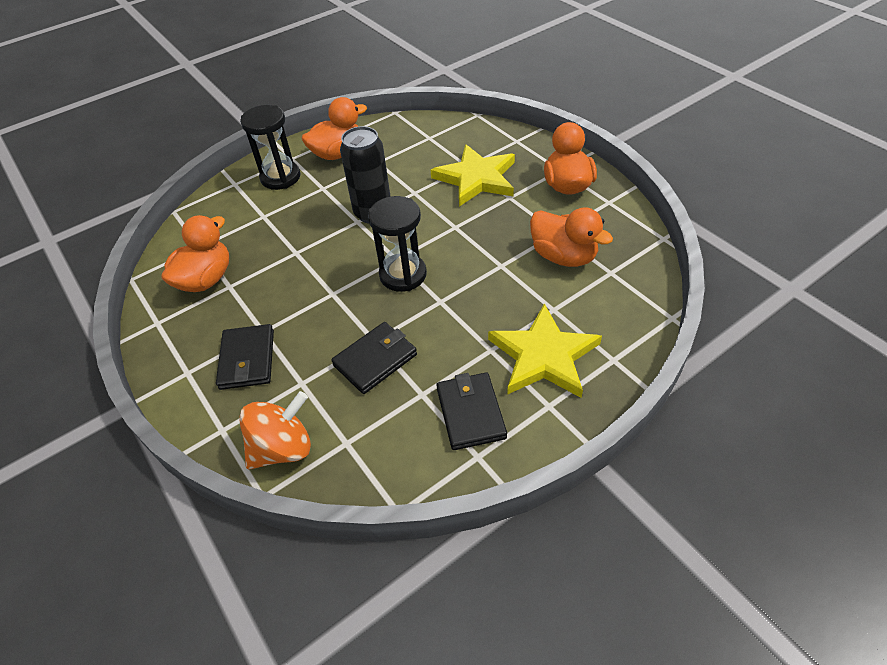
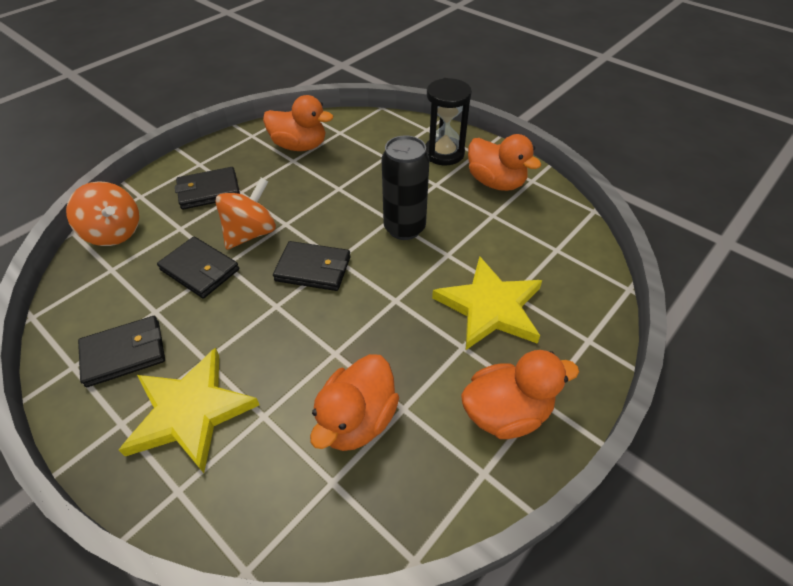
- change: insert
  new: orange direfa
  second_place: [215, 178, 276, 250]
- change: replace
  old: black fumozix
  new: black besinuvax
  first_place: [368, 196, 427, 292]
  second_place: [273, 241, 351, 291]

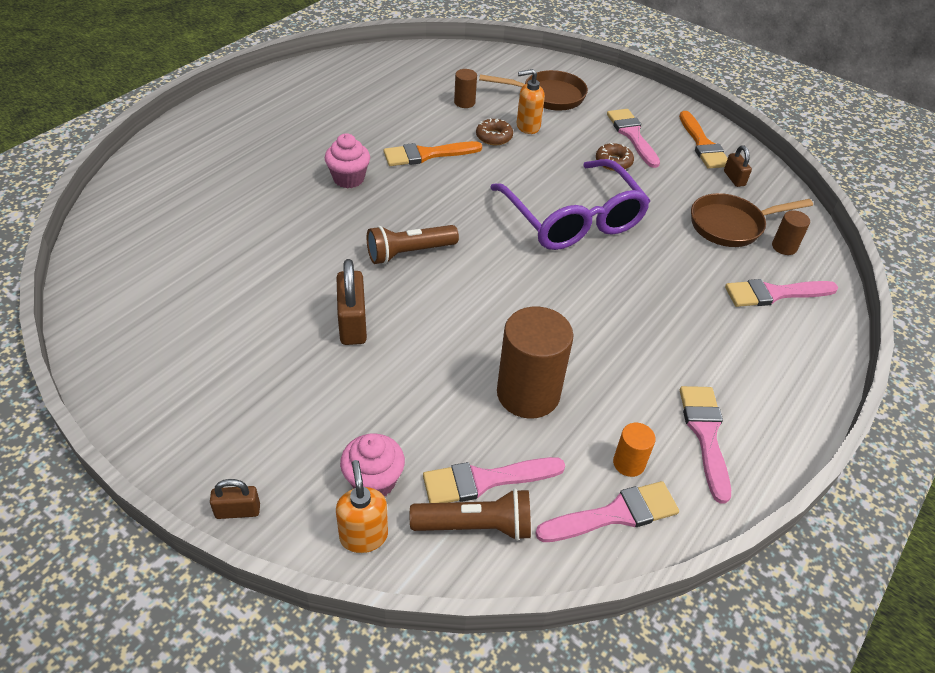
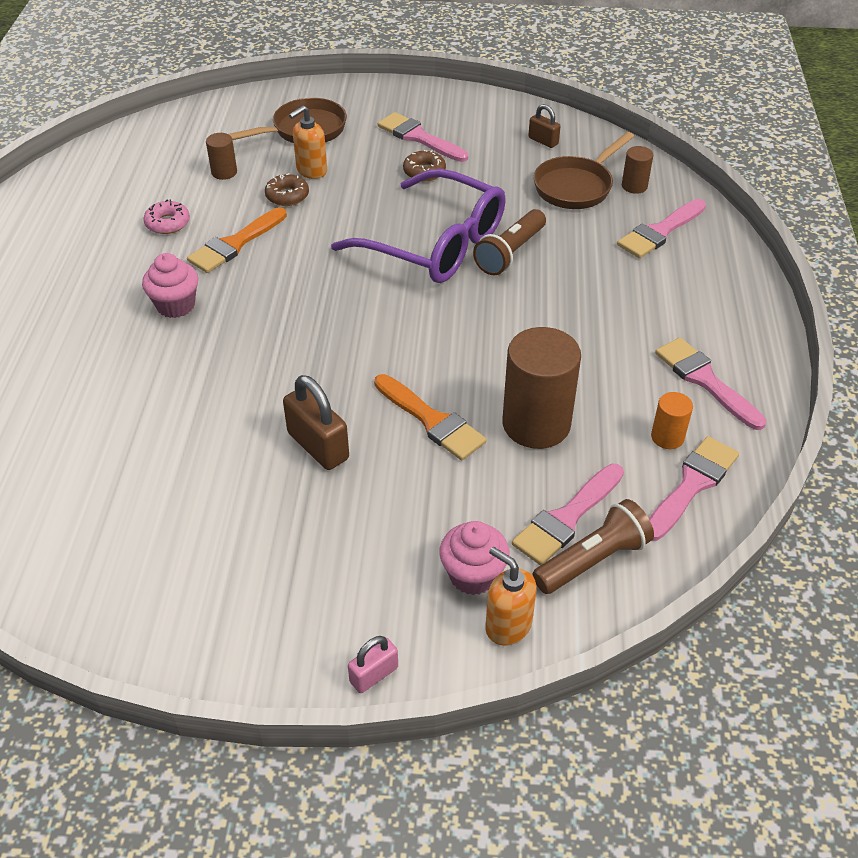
- change: insert
  new: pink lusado
  second_place: [143, 199, 190, 234]
- change: move
  old: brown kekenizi
  first_place: [367, 225, 459, 264]
  second_place: [473, 209, 546, 275]
- change: move
  old: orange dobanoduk
  first_place: [679, 111, 728, 169]
  second_place: [374, 374, 487, 460]
- change: recolor
  old: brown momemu
  new: pink momemu
  first_place: [210, 479, 260, 519]
  second_place: [348, 636, 398, 693]

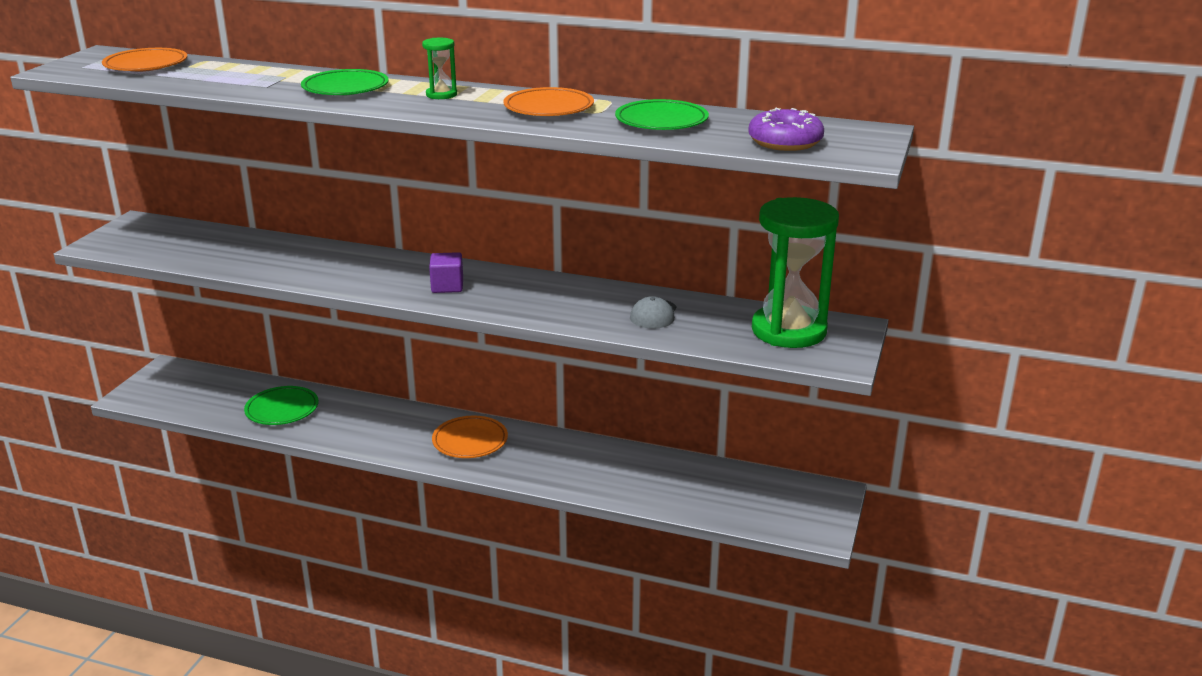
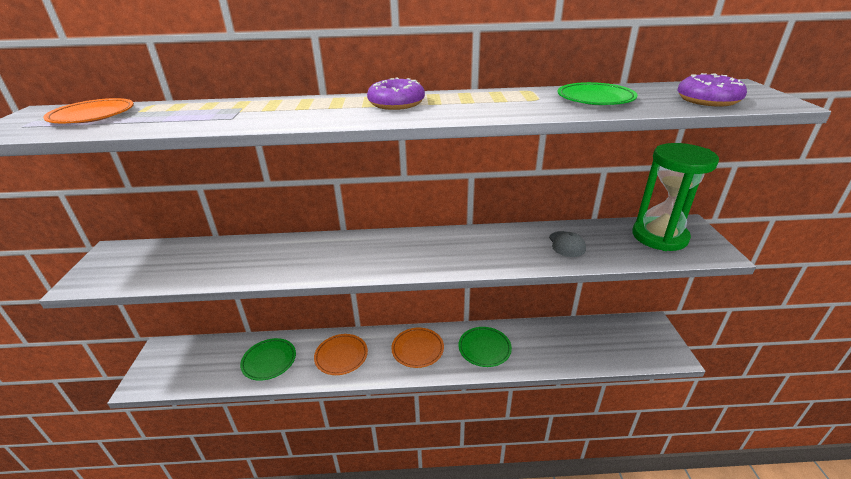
- change: delete
  old: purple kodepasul
  first_place: [429, 252, 463, 293]
- change: move
  old: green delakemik
  first_place: [301, 69, 389, 96]
  second_place: [458, 327, 512, 367]
- change: move
  old: orange delakemik
  first_place: [503, 87, 594, 116]
  second_place: [314, 334, 368, 375]
- change: replace
  old: green fumozix
  new: purple lusado
  first_place: [422, 38, 457, 99]
  second_place: [367, 77, 425, 110]

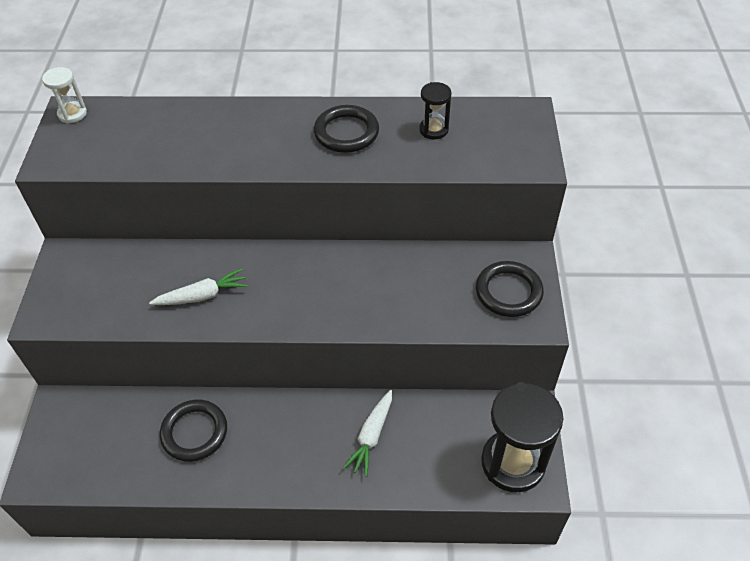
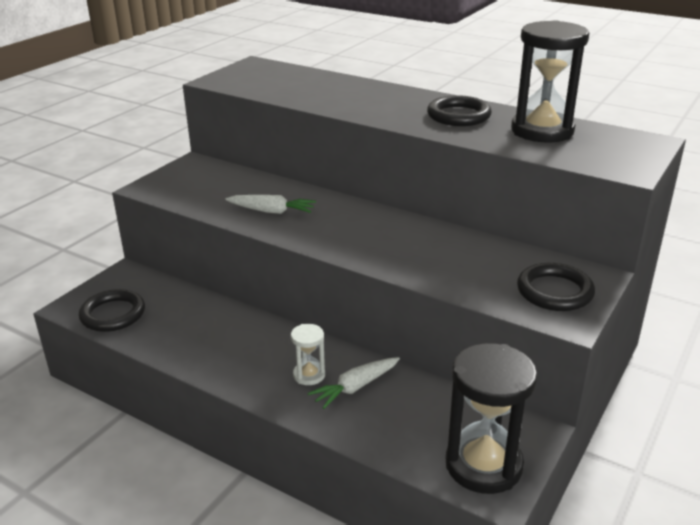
- change: move
  old: white fumozix
  first_place: [42, 67, 87, 124]
  second_place: [291, 324, 325, 385]
- change: move
  old: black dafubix
  first_place: [160, 399, 227, 462]
  second_place: [79, 289, 145, 332]
- change: resize
  old: black fumozix
  first_place: [419, 82, 451, 139]
  second_place: [511, 20, 589, 143]
  factor: 2.06

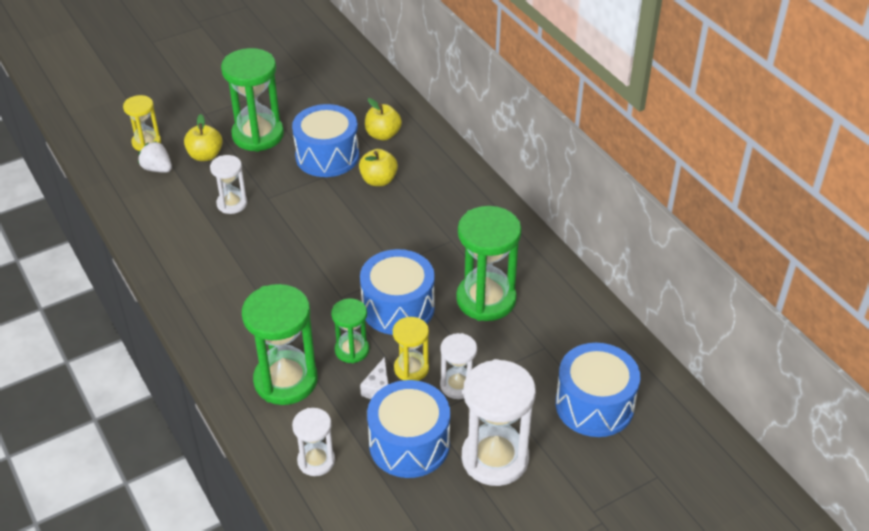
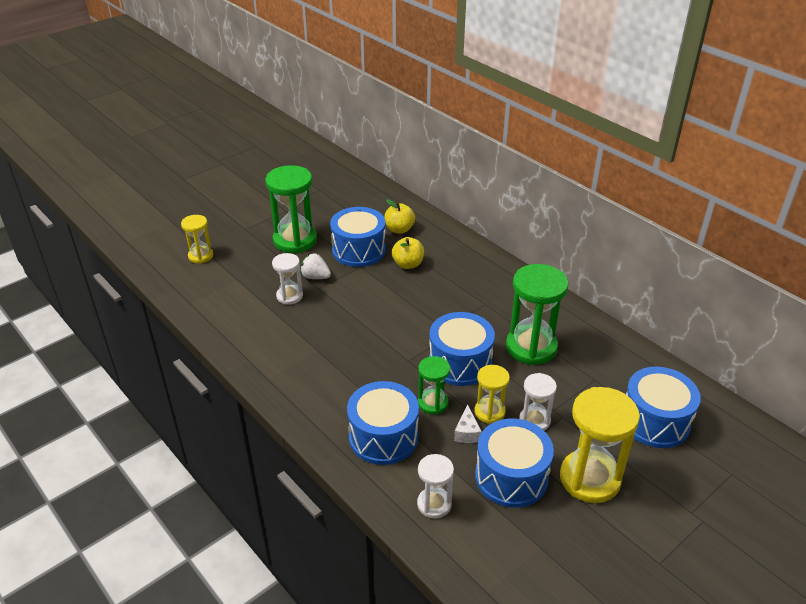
- change: delete
  old: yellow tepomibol
  first_place: [184, 114, 223, 161]
- change: move
  old: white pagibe
  first_place: [138, 141, 172, 173]
  second_place: [300, 253, 331, 279]
- change: replace
  old: green fumozix
  new: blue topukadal
  first_place: [242, 284, 318, 405]
  second_place: [347, 381, 419, 465]
- change: recolor
  old: white fumozix
  new: yellow fumozix
  first_place: [462, 359, 536, 486]
  second_place: [560, 387, 640, 503]

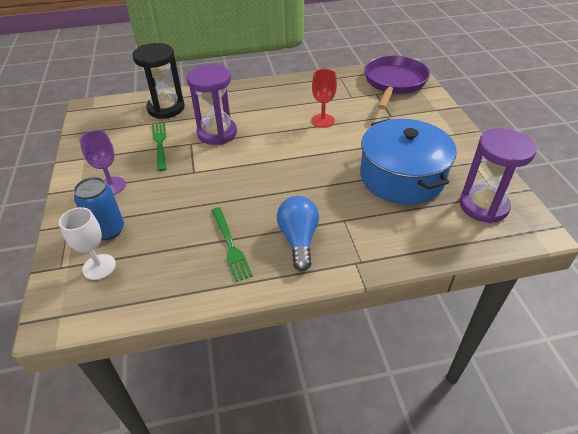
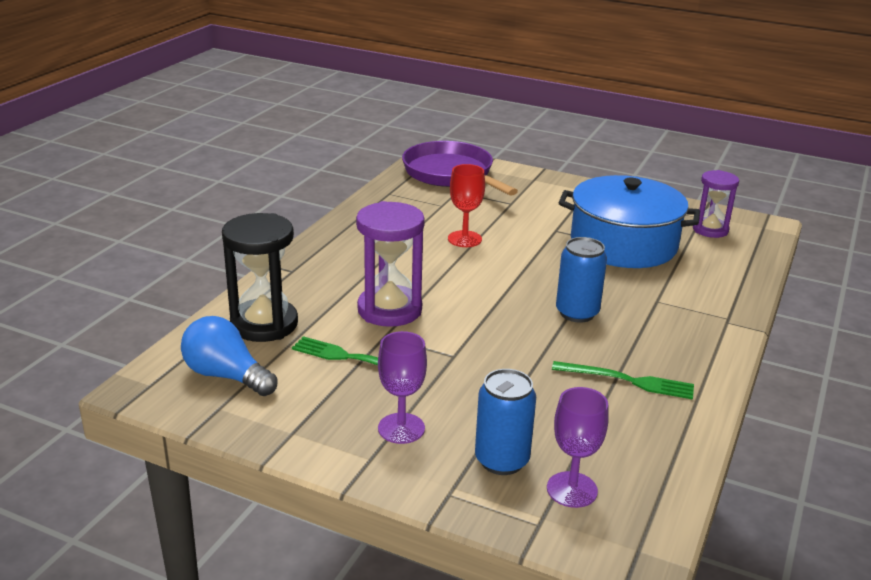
- change: insert
  new: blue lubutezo
  second_place: [556, 237, 607, 323]
- change: move
  old: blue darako
  first_place: [277, 196, 319, 271]
  second_place: [181, 316, 277, 396]
- change: recolor
  old: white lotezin
  new: purple lotezin
  first_place: [59, 207, 116, 280]
  second_place: [547, 387, 609, 508]
- change: resize
  old: purple fumozix
  first_place: [459, 128, 536, 223]
  second_place: [693, 170, 739, 238]
  factor: 0.65

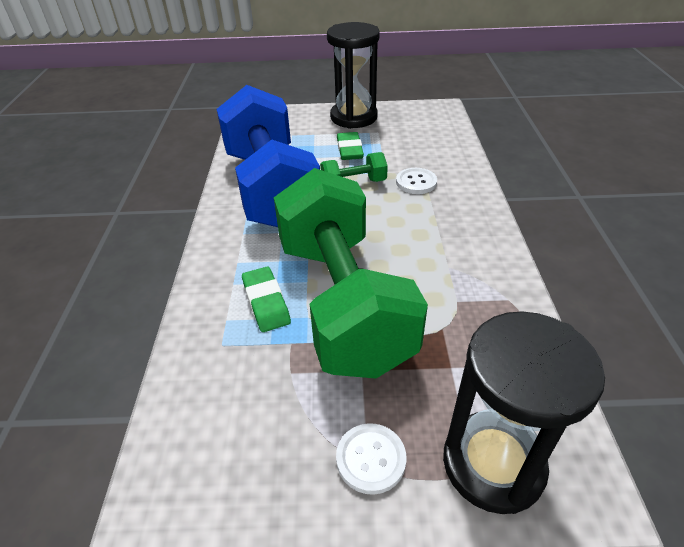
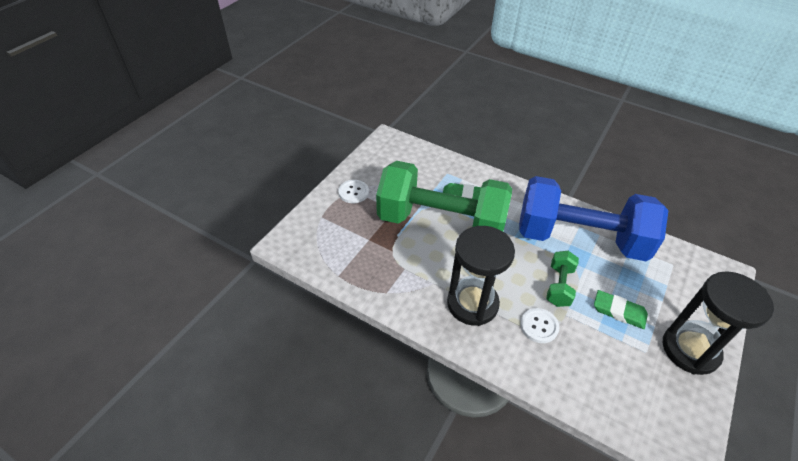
- change: move
  old: black fumozix
  first_place: [443, 311, 605, 514]
  second_place: [447, 226, 515, 326]

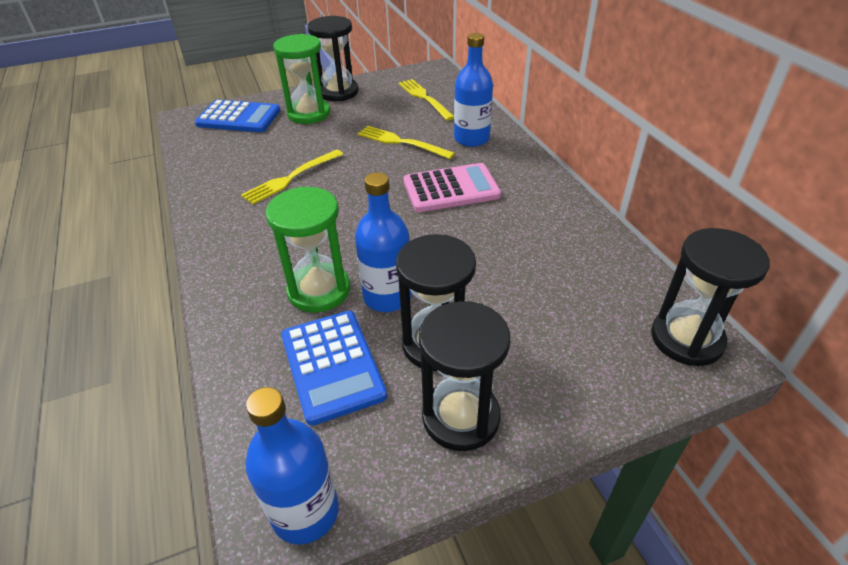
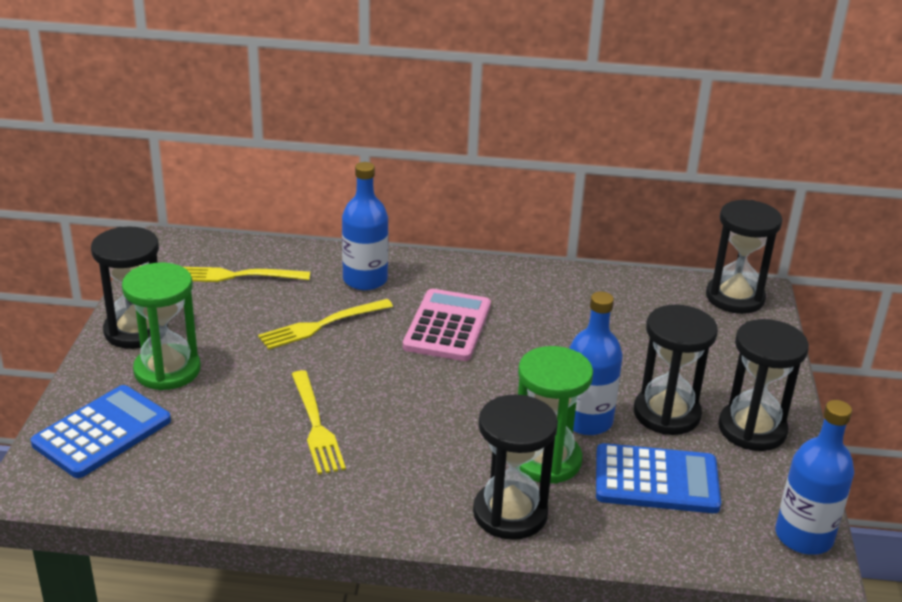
- change: insert
  new: black fumozix
  second_place: [473, 394, 558, 540]

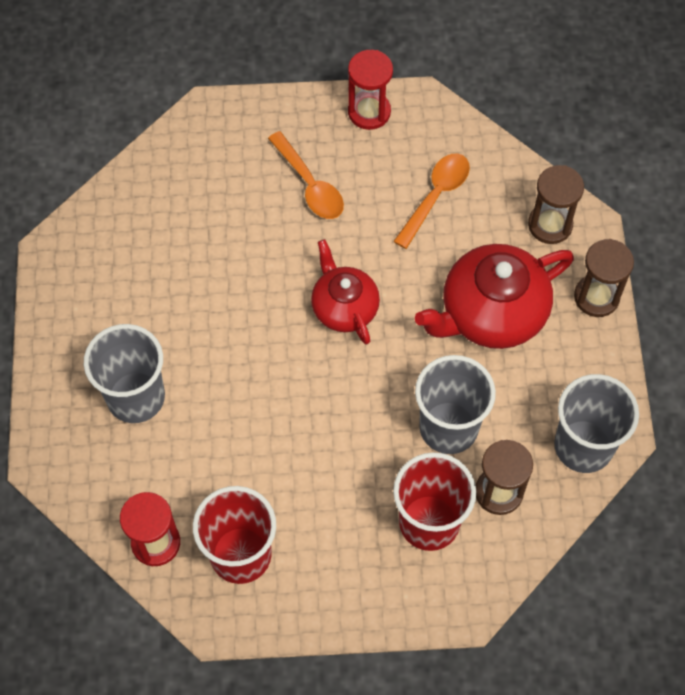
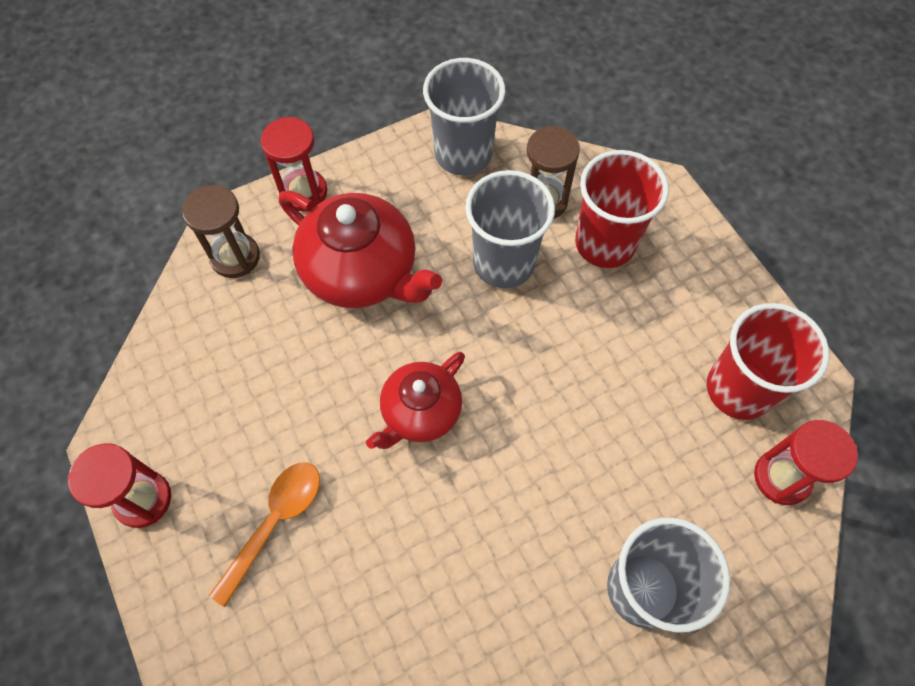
- change: delete
  old: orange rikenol
  first_place: [393, 154, 470, 249]
- change: recolor
  old: brown fumozix
  new: red fumozix
  first_place: [574, 239, 634, 317]
  second_place: [261, 117, 327, 211]

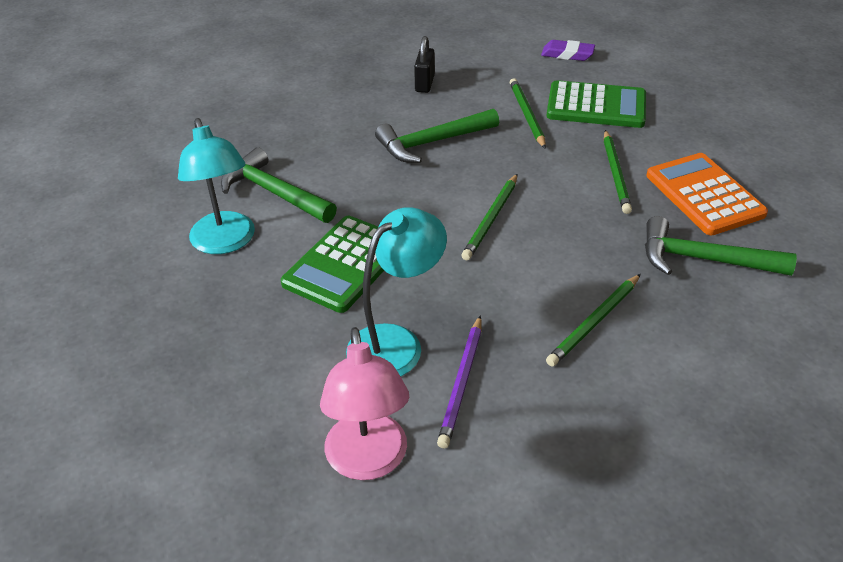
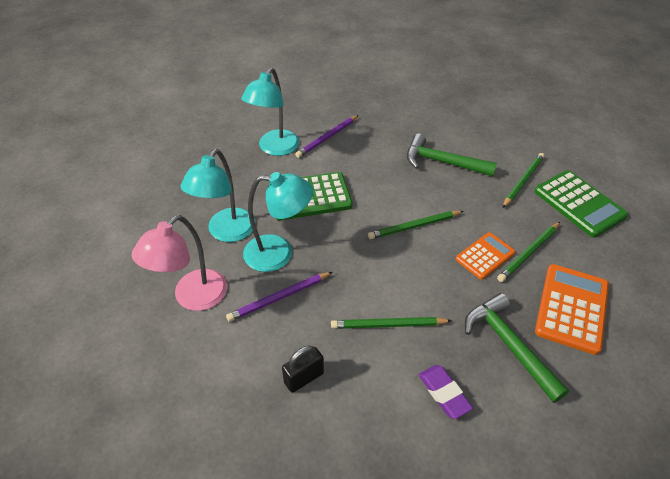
- change: insert
  new: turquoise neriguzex
  second_place: [181, 149, 255, 242]
- change: insert
  new: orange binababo
  second_place: [456, 232, 515, 280]
- change: move
  old: black momemu
  first_place: [414, 36, 435, 93]
  second_place: [282, 345, 324, 393]
- change: move
  old: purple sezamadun
  first_place: [541, 40, 595, 61]
  second_place: [419, 365, 473, 419]
- change: replace
  old: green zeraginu
  new: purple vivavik
  first_place: [221, 147, 337, 223]
  second_place: [295, 115, 359, 158]

